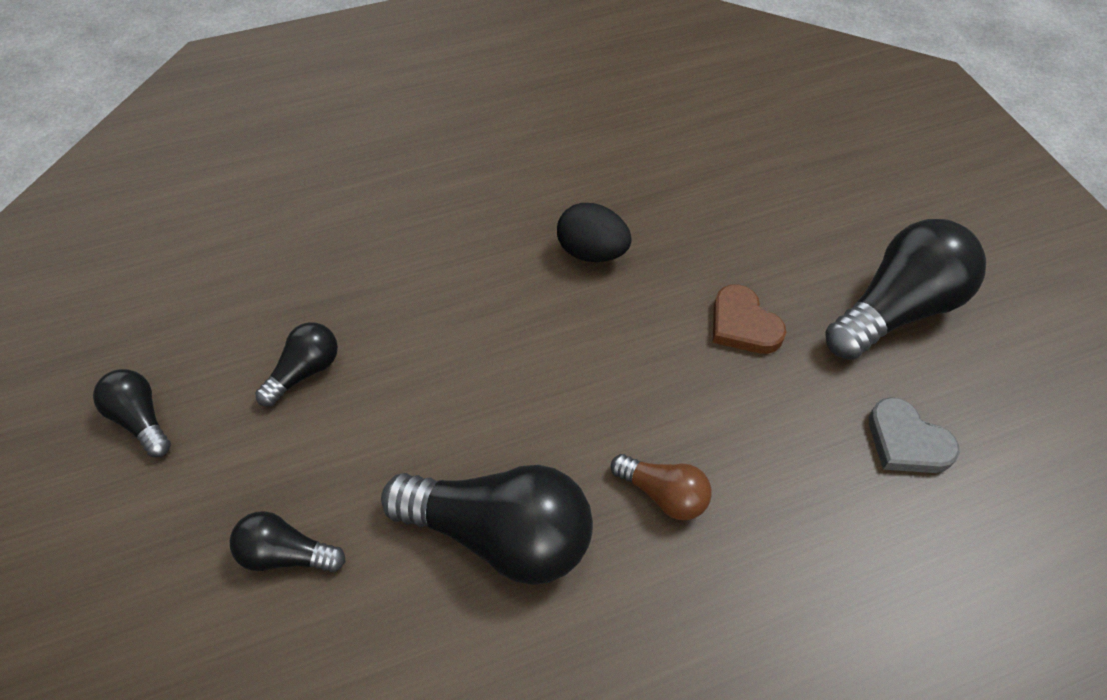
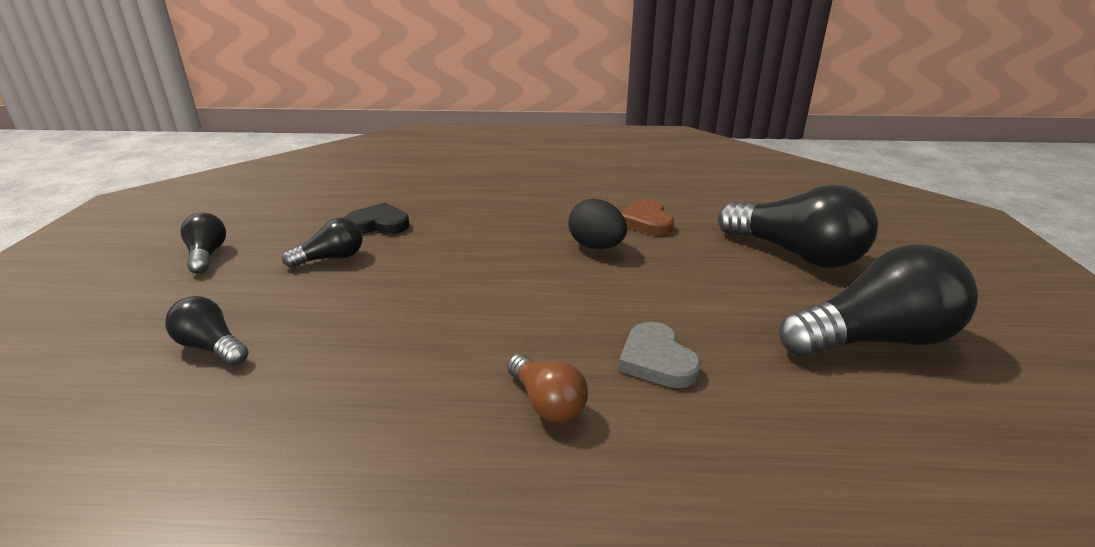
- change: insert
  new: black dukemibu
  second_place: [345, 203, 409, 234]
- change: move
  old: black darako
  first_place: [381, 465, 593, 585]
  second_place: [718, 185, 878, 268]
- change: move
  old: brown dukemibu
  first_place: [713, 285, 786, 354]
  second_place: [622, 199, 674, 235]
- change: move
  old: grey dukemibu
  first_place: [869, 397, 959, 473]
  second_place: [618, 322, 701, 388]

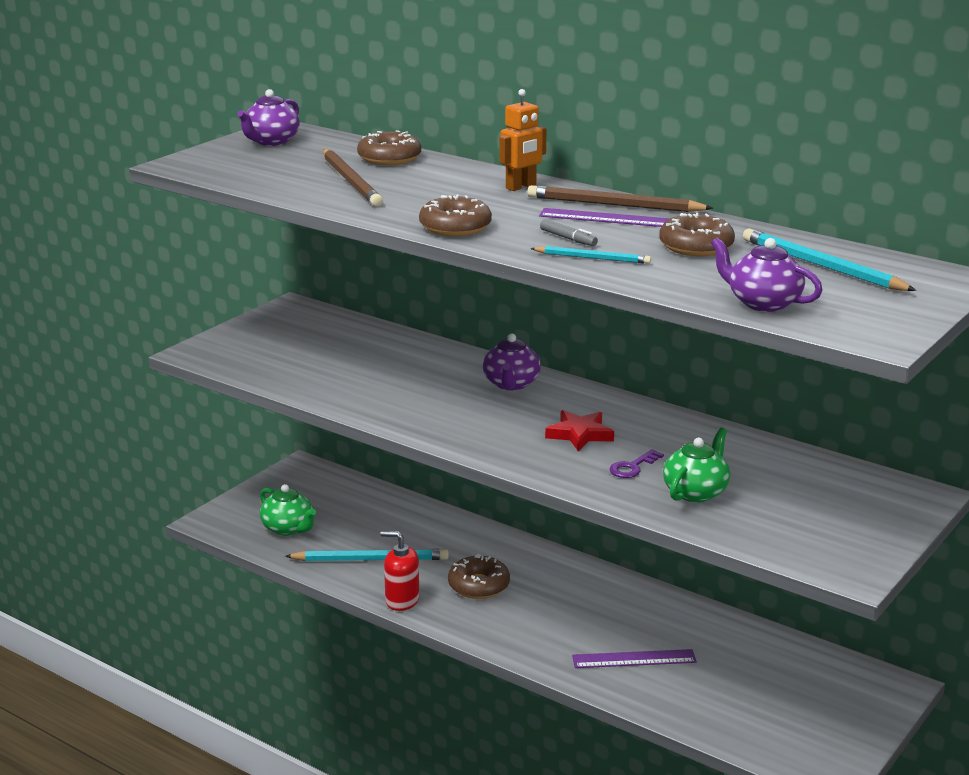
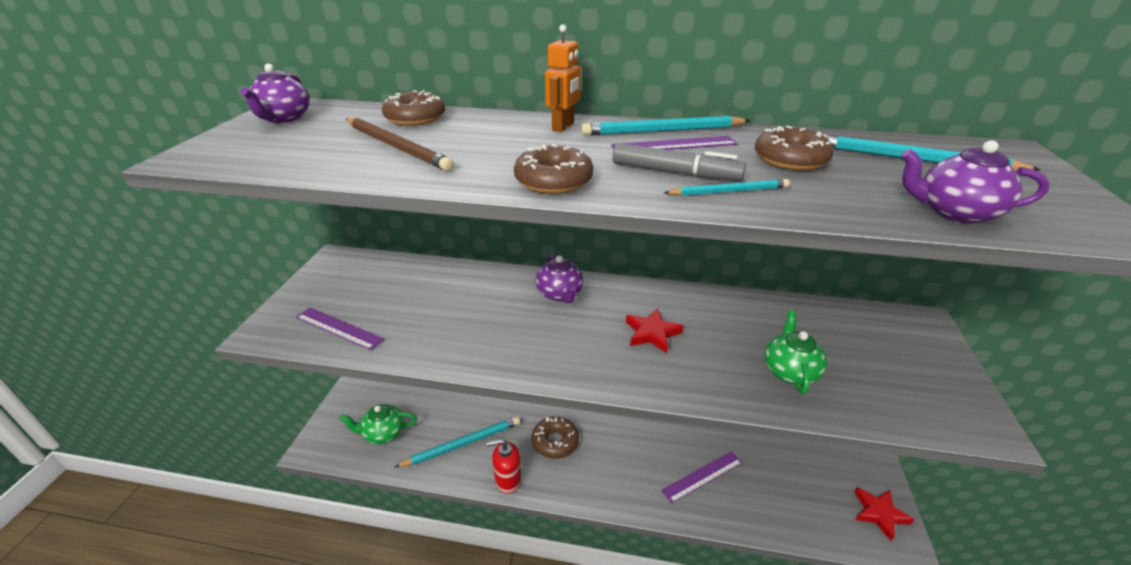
- change: delete
  old: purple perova
  first_place: [609, 449, 664, 478]
- change: insert
  new: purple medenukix
  second_place: [296, 308, 384, 350]
- change: insert
  new: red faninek
  second_place: [854, 487, 915, 541]
- change: recolor
  old: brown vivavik
  new: turquoise vivavik
  first_place: [527, 185, 713, 212]
  second_place: [581, 116, 750, 135]
- change: rotate
  old: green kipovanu
  first_place: [260, 484, 316, 536]
  second_place: [339, 404, 417, 444]
  degrees: 150
- change: resize
  old: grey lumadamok
  first_place: [540, 219, 598, 246]
  second_place: [612, 143, 746, 181]
  factor: 1.76

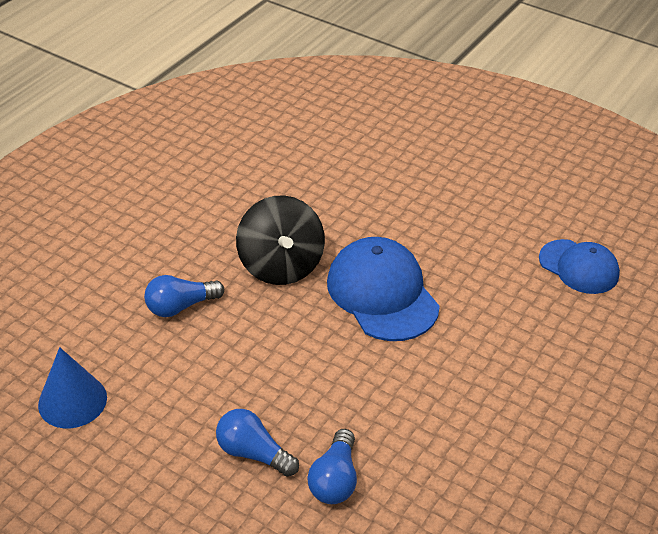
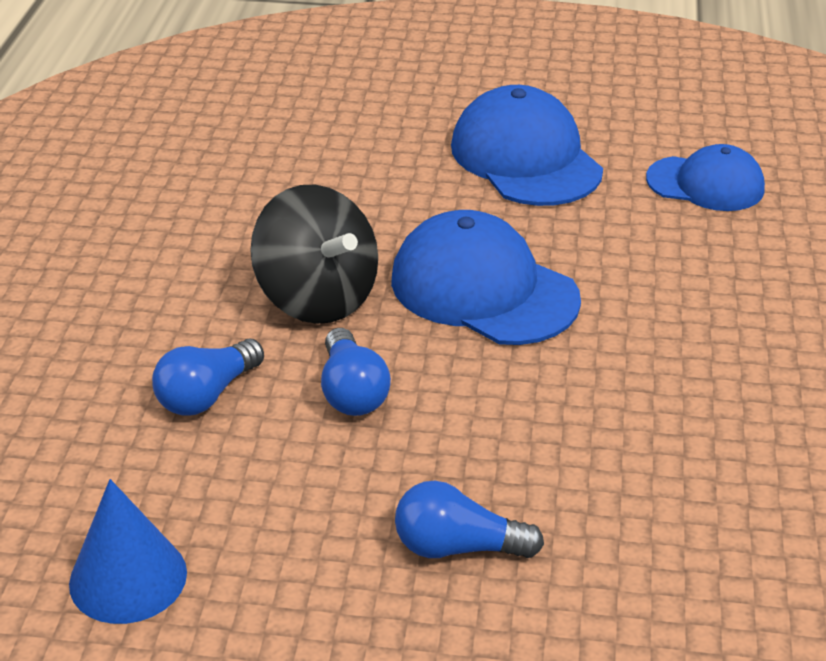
- change: insert
  new: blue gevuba
  second_place: [451, 85, 603, 206]
- change: move
  old: blue darako
  first_place: [307, 429, 357, 504]
  second_place: [321, 328, 391, 416]

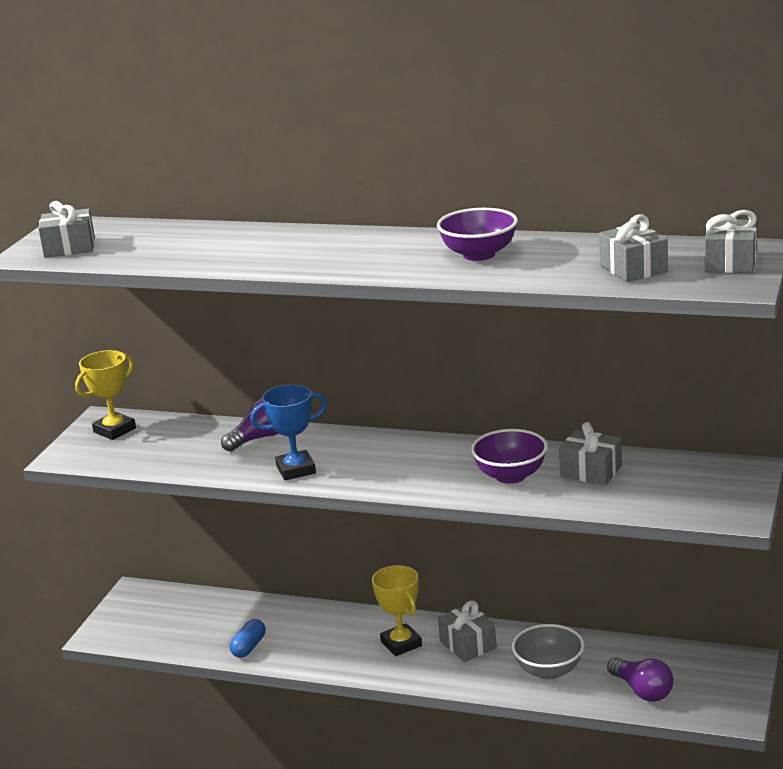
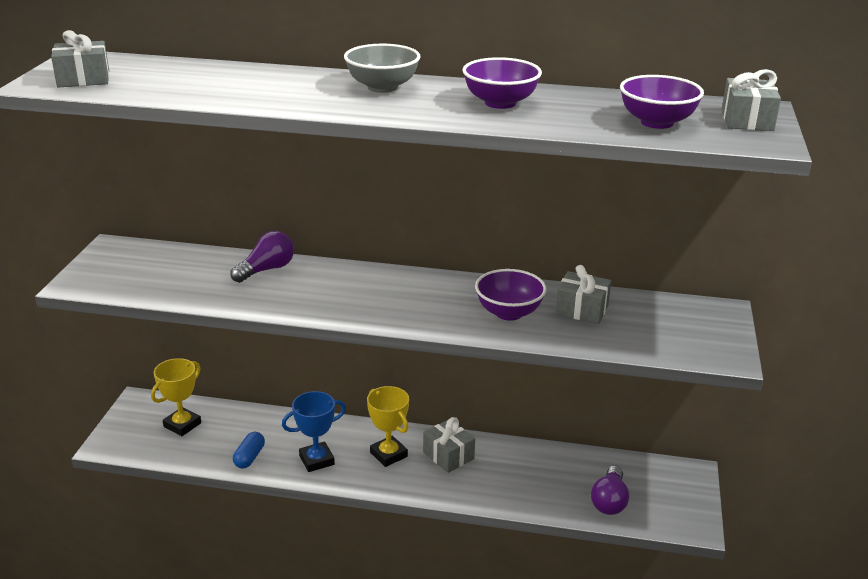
- change: move
  old: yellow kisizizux
  first_place: [75, 350, 136, 440]
  second_place: [151, 358, 201, 436]
- change: move
  old: blue kisizizux
  first_place: [250, 384, 327, 480]
  second_place: [282, 391, 346, 472]
- change: move
  old: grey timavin
  first_place: [512, 624, 584, 680]
  second_place: [344, 44, 420, 93]
- change: replace
  old: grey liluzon
  new: purple timavin
  first_place: [599, 214, 668, 282]
  second_place: [620, 75, 704, 129]
- change: rotate
  old: purple darako
  first_place: [607, 657, 674, 702]
  second_place: [591, 466, 629, 515]
  degrees: 60

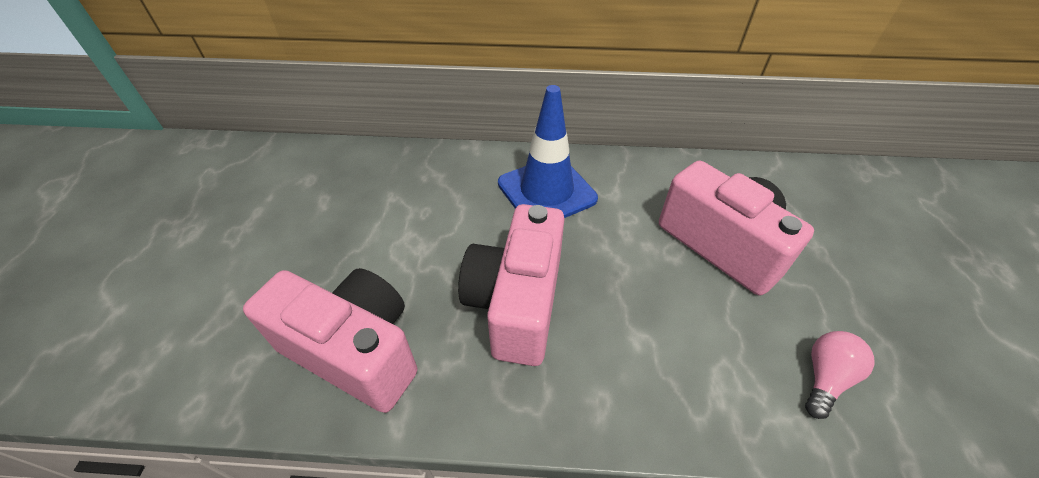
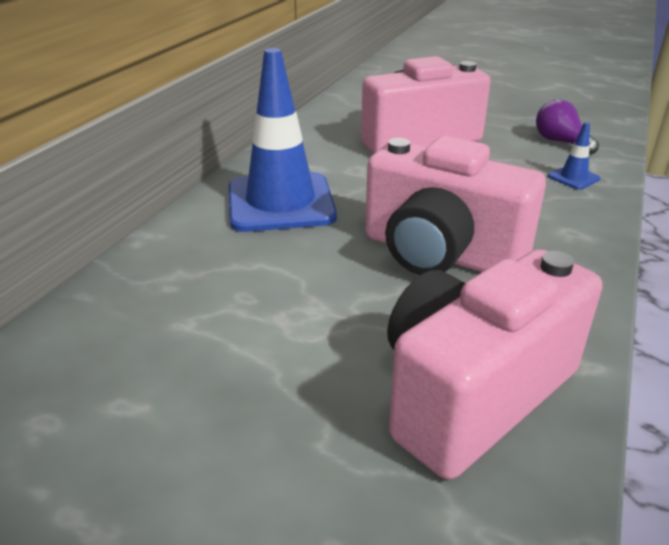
- change: insert
  new: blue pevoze
  second_place: [548, 122, 600, 190]
- change: recolor
  old: pink darako
  new: purple darako
  first_place: [805, 331, 875, 419]
  second_place: [536, 99, 599, 155]

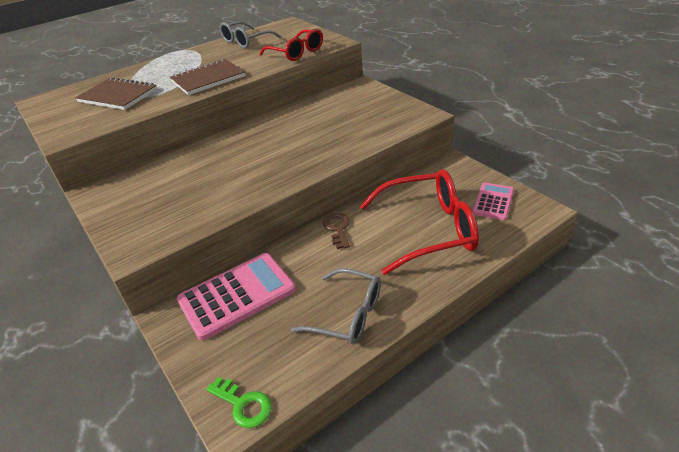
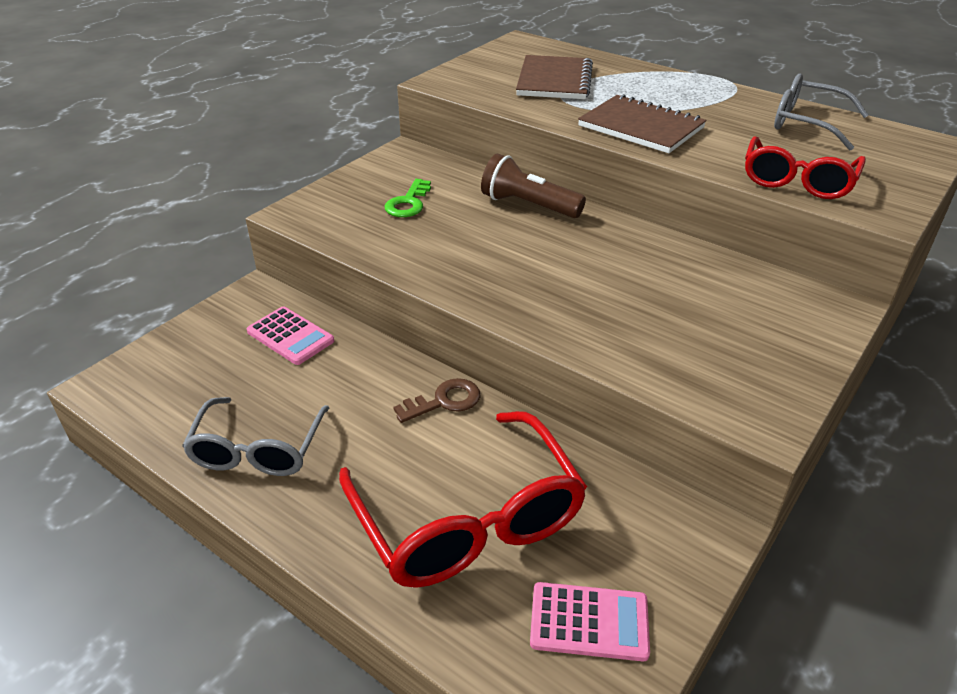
- change: insert
  new: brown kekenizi
  second_place: [481, 153, 586, 218]
- change: move
  old: green perova
  first_place: [206, 377, 272, 428]
  second_place: [385, 179, 431, 217]
- change: resize
  old: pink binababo
  first_place: [177, 253, 296, 341]
  second_place: [247, 307, 334, 365]
  factor: 0.58

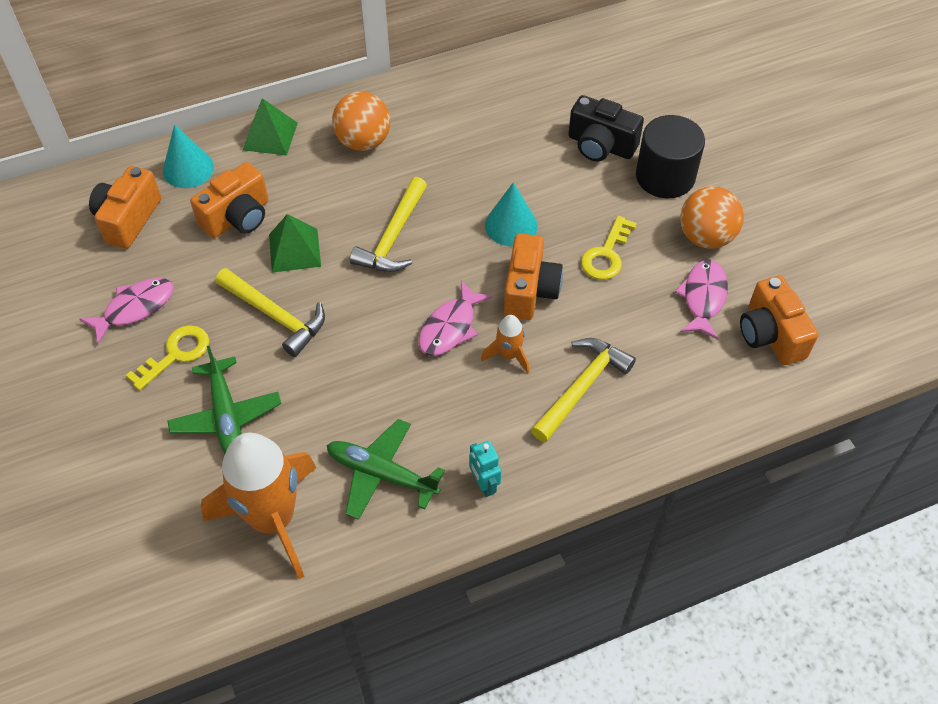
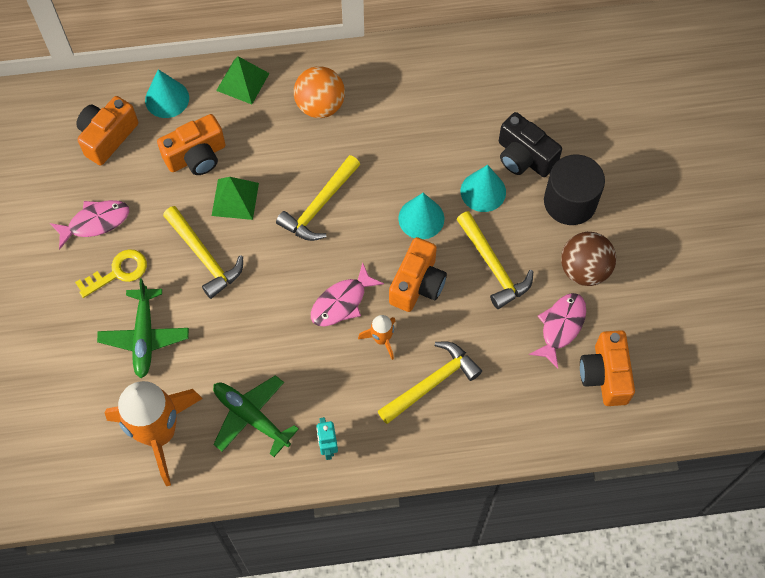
- change: insert
  new: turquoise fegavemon
  second_place: [461, 165, 506, 212]
- change: replace
  old: yellow perova
  new: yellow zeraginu
  first_place: [581, 216, 637, 280]
  second_place: [456, 211, 533, 309]
- change: recolor
  old: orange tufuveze
  new: brown tufuveze
  first_place: [680, 186, 744, 249]
  second_place: [561, 232, 616, 286]

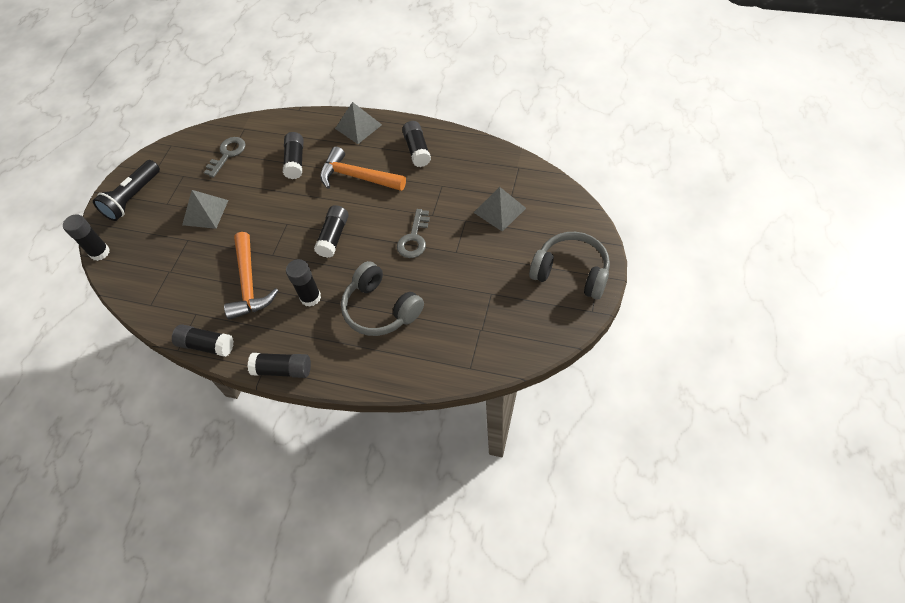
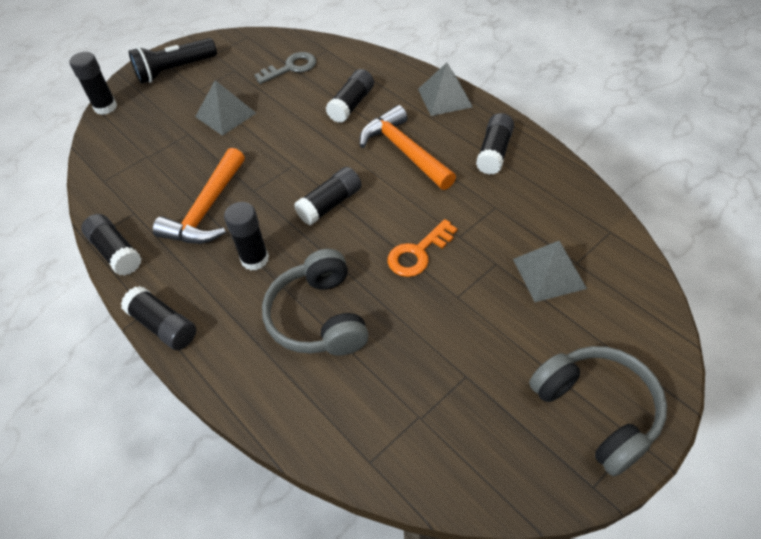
- change: recolor
  old: grey perova
  new: orange perova
  first_place: [397, 209, 430, 258]
  second_place: [387, 219, 457, 277]

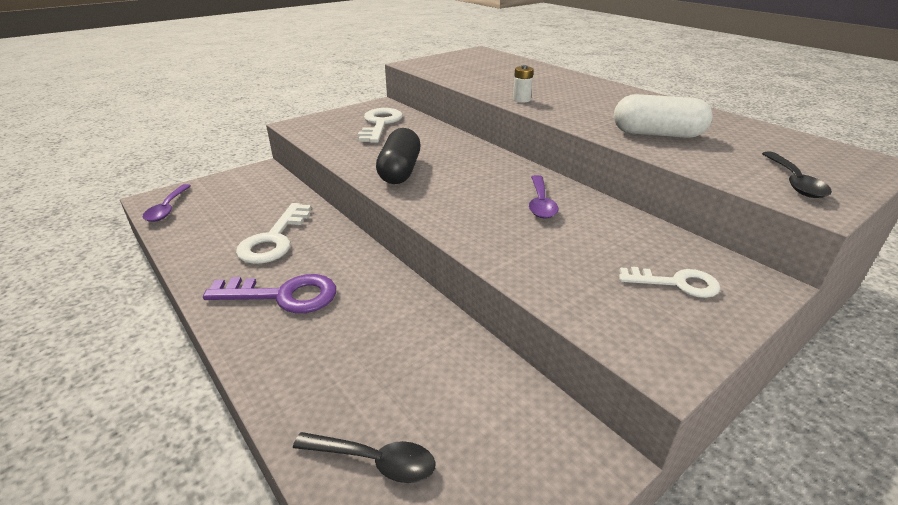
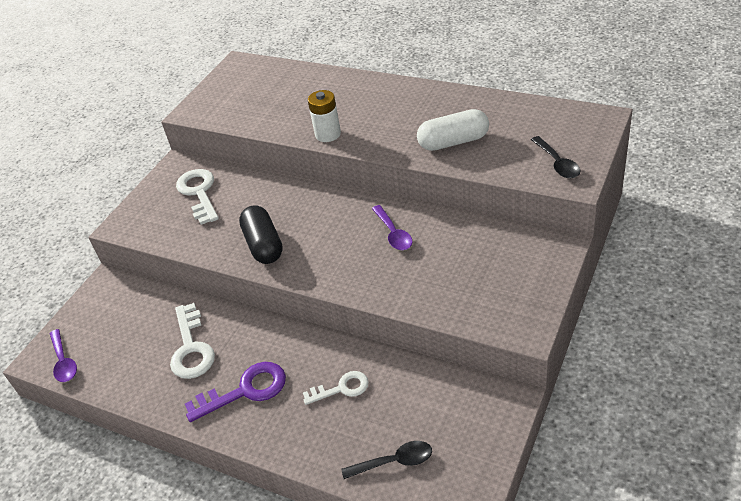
- change: move
  old: white perova
  first_place: [619, 267, 720, 298]
  second_place: [303, 371, 369, 405]
- change: resize
  old: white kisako
  first_place: [513, 65, 534, 103]
  second_place: [308, 90, 341, 142]
  factor: 1.59

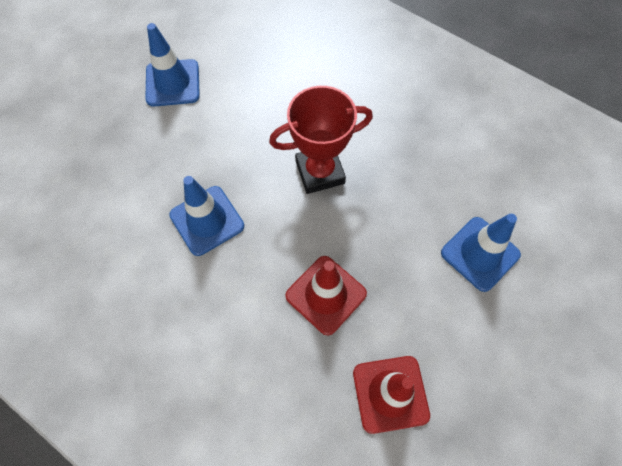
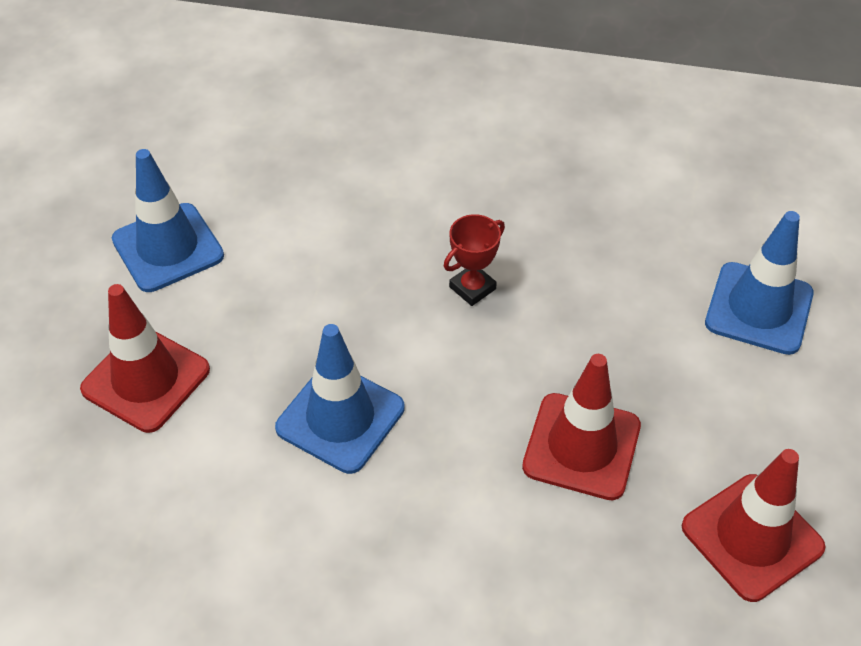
- change: insert
  new: red pevoze
  second_place: [80, 284, 210, 433]
- change: resize
  old: red kisizizux
  first_place: [269, 86, 373, 194]
  second_place: [444, 214, 505, 306]
  factor: 0.51

